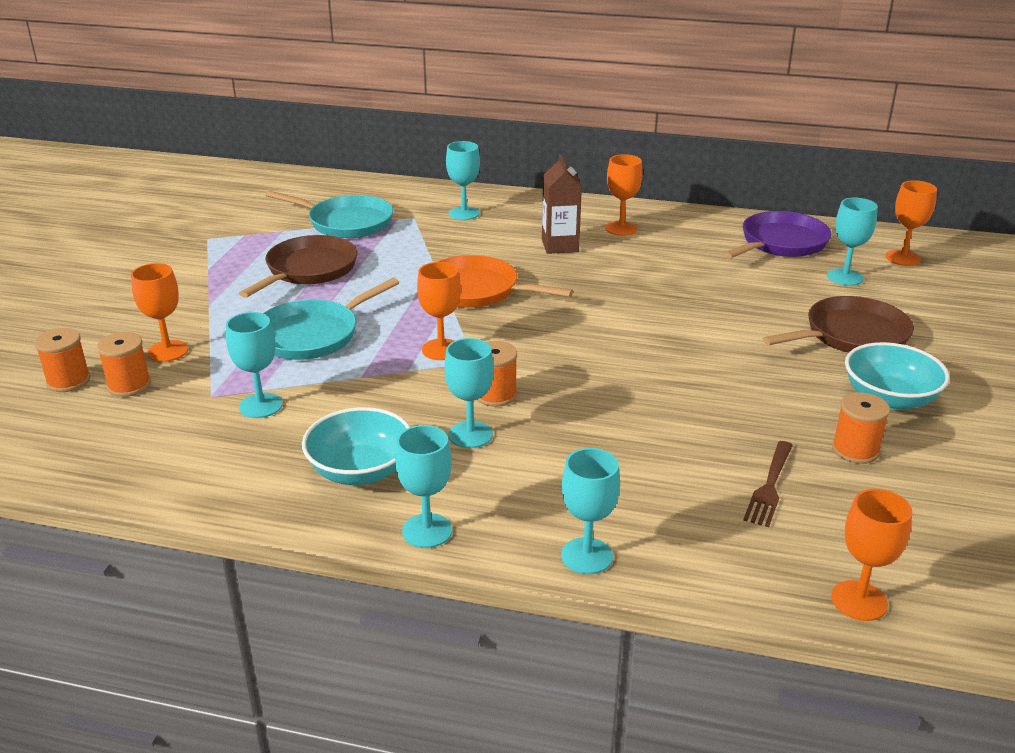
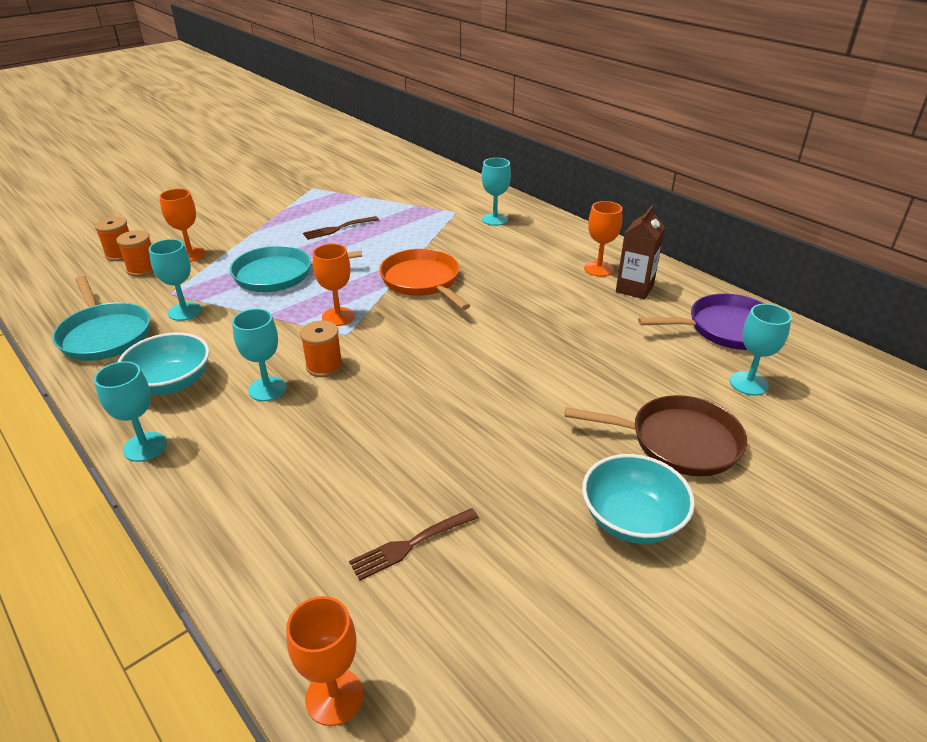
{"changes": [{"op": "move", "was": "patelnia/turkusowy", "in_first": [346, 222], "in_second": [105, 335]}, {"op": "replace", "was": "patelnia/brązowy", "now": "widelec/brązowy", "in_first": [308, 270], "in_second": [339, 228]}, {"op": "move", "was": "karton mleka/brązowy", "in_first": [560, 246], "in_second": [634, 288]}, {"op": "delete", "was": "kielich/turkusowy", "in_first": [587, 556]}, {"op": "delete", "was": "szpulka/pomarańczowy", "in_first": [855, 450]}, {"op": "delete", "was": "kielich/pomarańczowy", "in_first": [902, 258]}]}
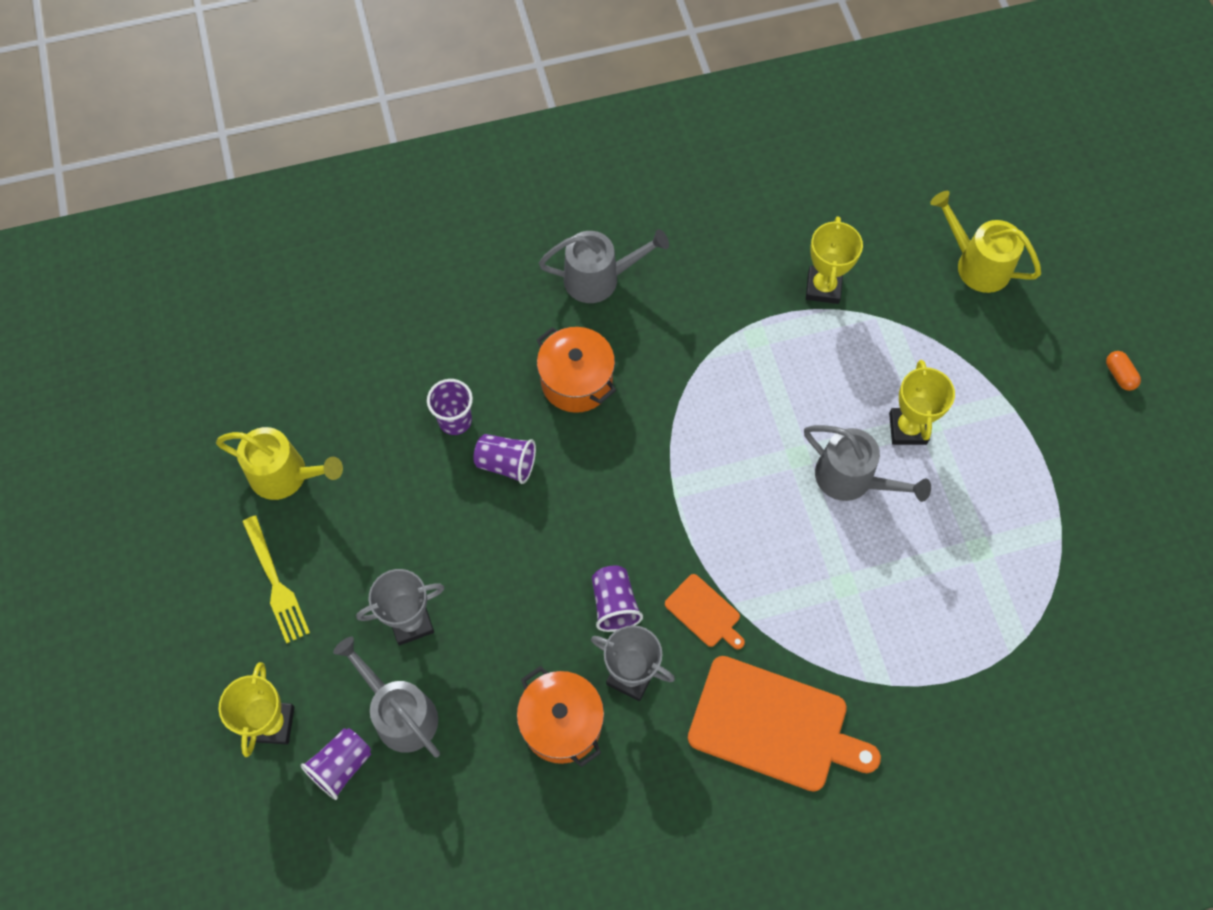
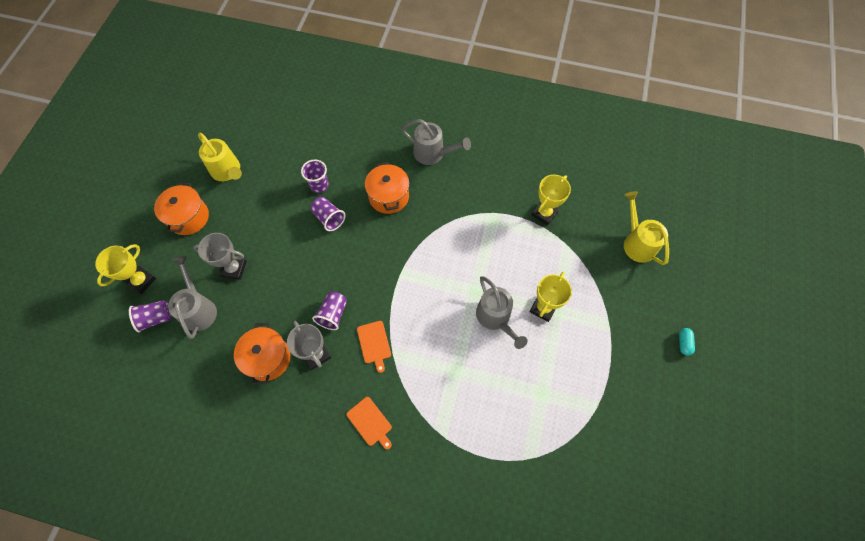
{"changes": [{"op": "replace", "was": "widelec/żółty", "now": "garnek/pomarańczowy", "in_first": [275, 583], "in_second": [188, 217]}, {"op": "resize", "was": "deska do krojenia/pomarańczowy", "in_first": [774, 725], "in_second": [370, 422], "ratio": 0.48}, {"op": "recolor", "was": "kapsułka/pomarańczowy", "now": "kapsułka/turkusowy", "in_first": [1119, 375], "in_second": [684, 343]}]}
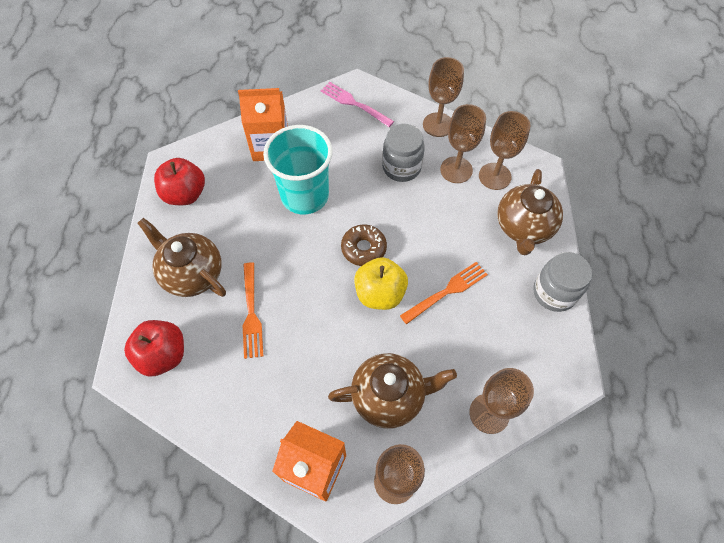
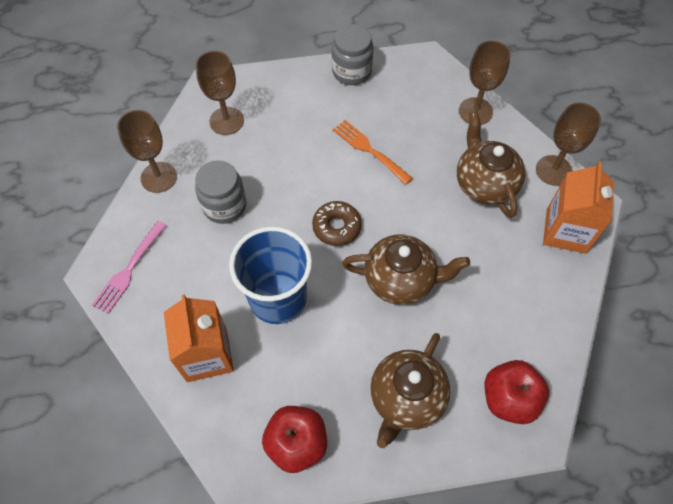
{"changes": [{"op": "recolor", "was": "szklanka/turkusowy", "now": "szklanka/niebieski", "in_first": [305, 196], "in_second": [278, 298]}, {"op": "move", "was": "imbryk/brązowy", "in_first": [523, 227], "in_second": [400, 280]}, {"op": "delete", "was": "widelec/pomarańczowy", "in_first": [251, 312]}, {"op": "delete", "was": "jabłko/żółty", "in_first": [380, 293]}, {"op": "delete", "was": "kielich/brązowy", "in_first": [456, 170]}]}
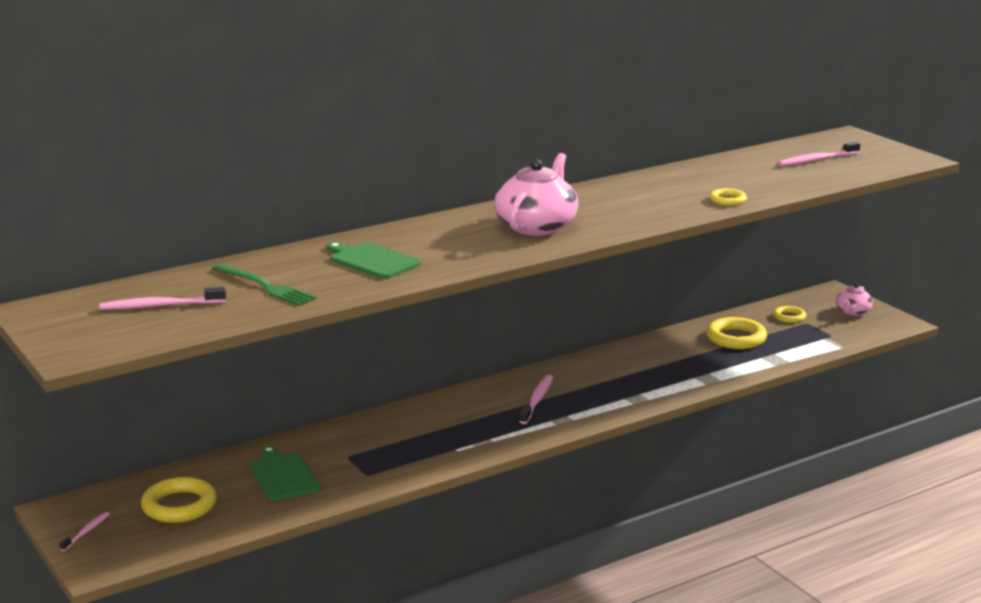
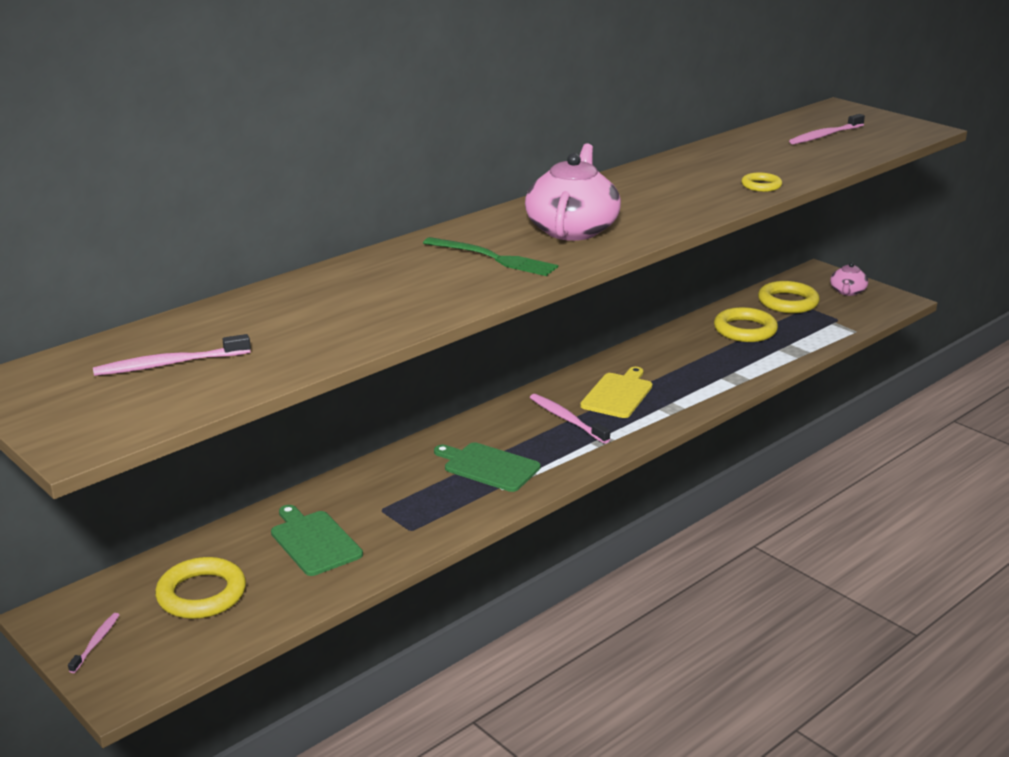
{"changes": [{"op": "move", "was": "widelec/zielony", "in_first": [265, 286], "in_second": [493, 258]}, {"op": "move", "was": "deska do krojenia/zielony", "in_first": [372, 260], "in_second": [488, 466]}, {"op": "rotate", "was": "szczoteczka do zębów/różowy", "in_first": [537, 400], "in_second": [567, 419], "clockwise": -45}, {"op": "insert", "now": "deska do krojenia/żółty", "in_second": [618, 394]}, {"op": "resize", "was": "pierścień/żółty", "in_first": [789, 317], "in_second": [788, 302], "ratio": 1.8}]}
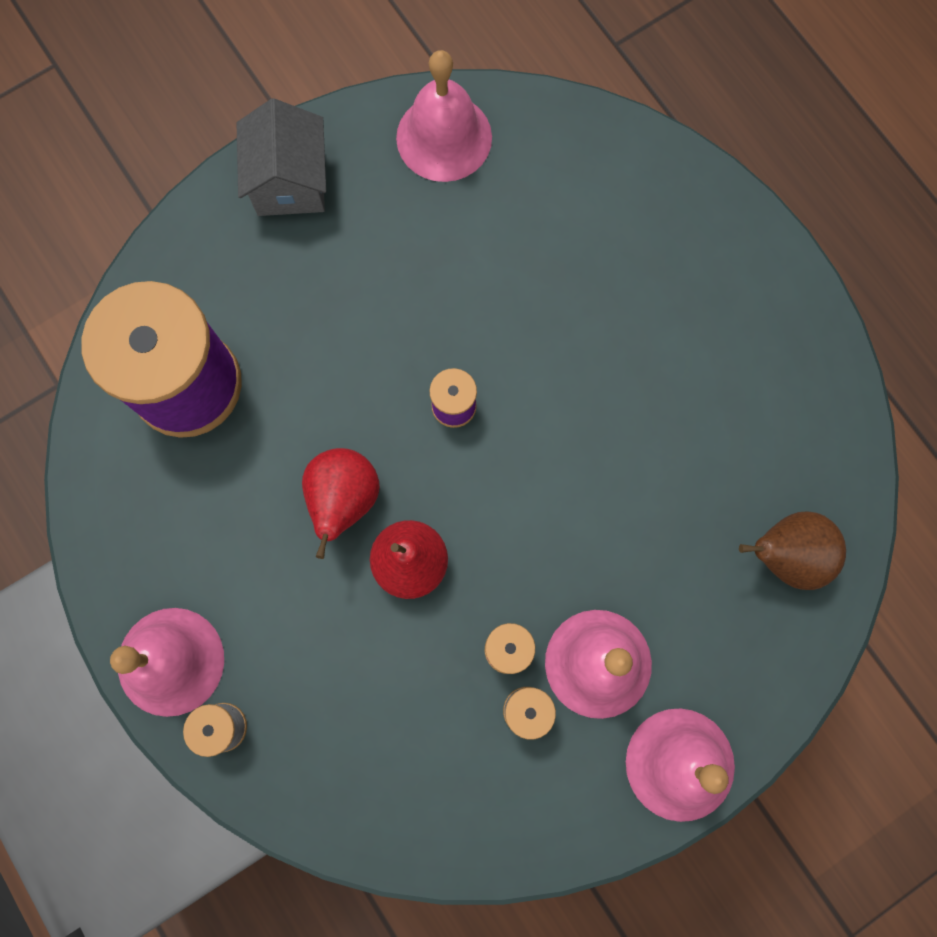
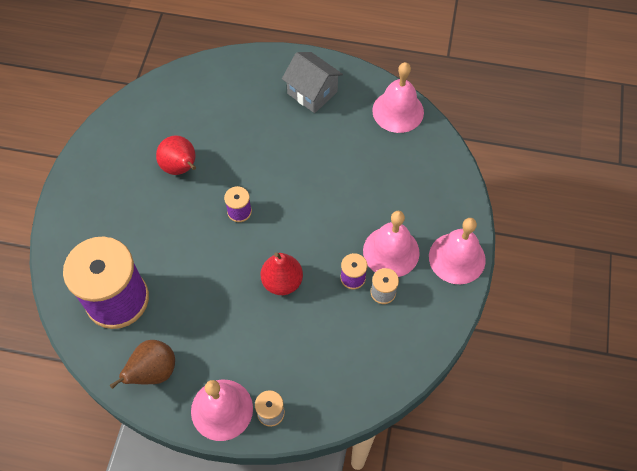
{"changes": [{"op": "move", "was": "gruszka/brązowy", "in_first": [785, 555], "in_second": [153, 371]}, {"op": "move", "was": "gruszka/czerwony", "in_first": [344, 499], "in_second": [181, 168]}, {"op": "move", "was": "domek/szary", "in_first": [290, 182], "in_second": [312, 92]}, {"op": "move", "was": "dzwonek/różowy", "in_first": [444, 137], "in_second": [398, 111]}]}
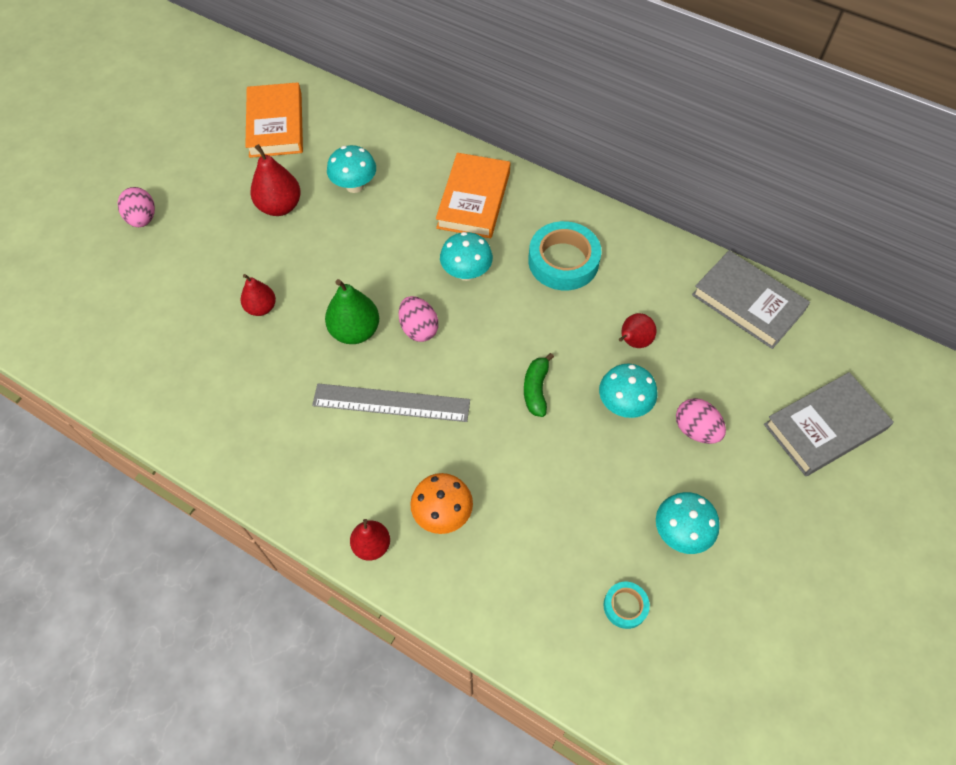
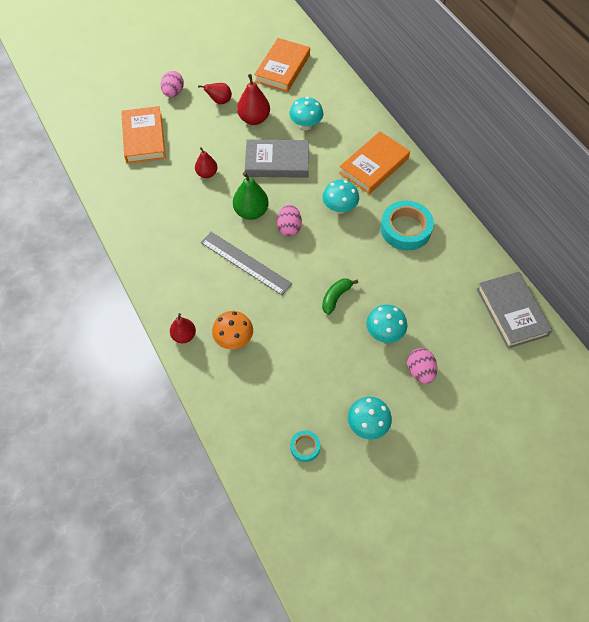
{"changes": [{"op": "insert", "now": "książka/pomarańczowy", "in_second": [144, 138]}, {"op": "move", "was": "gruszka/czerwony", "in_first": [633, 342], "in_second": [219, 101]}, {"op": "move", "was": "książka/szary", "in_first": [824, 427], "in_second": [277, 162]}]}
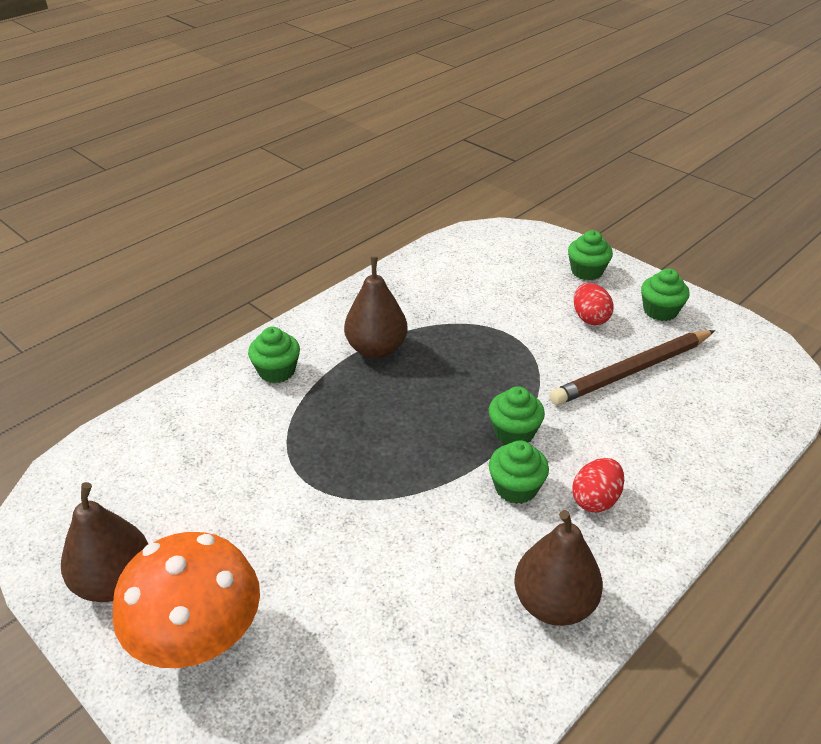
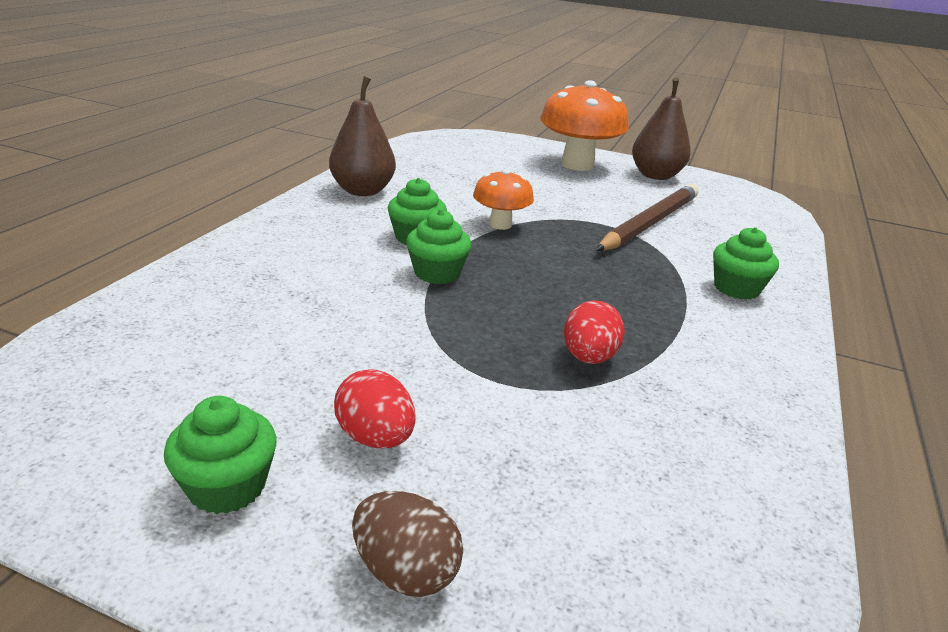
{"changes": [{"op": "replace", "was": "muffinka/zielony", "now": "jajko/brązowy", "in_first": [586, 271], "in_second": [405, 571]}, {"op": "insert", "now": "grzyb/pomarańczowy", "in_second": [500, 224]}, {"op": "move", "was": "jajko/czerwony", "in_first": [595, 499], "in_second": [588, 357]}, {"op": "move", "was": "ołówek/brązowy", "in_first": [632, 371], "in_second": [650, 223]}, {"op": "delete", "was": "gruszka/brązowy", "in_first": [376, 349]}]}
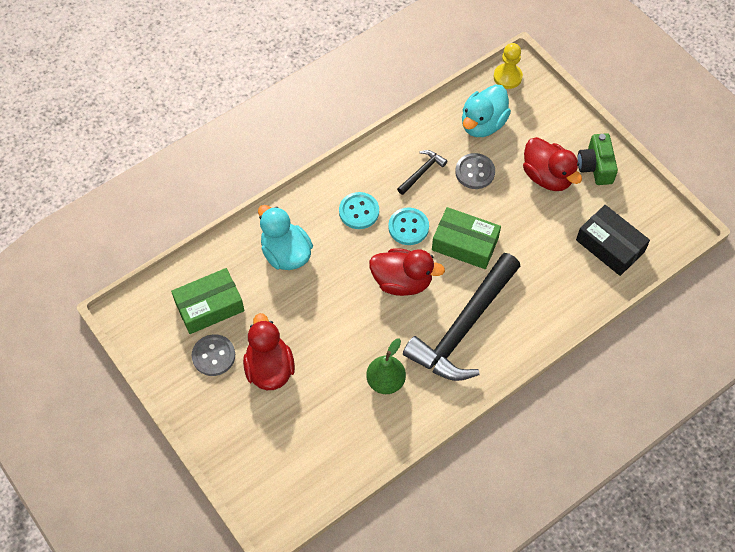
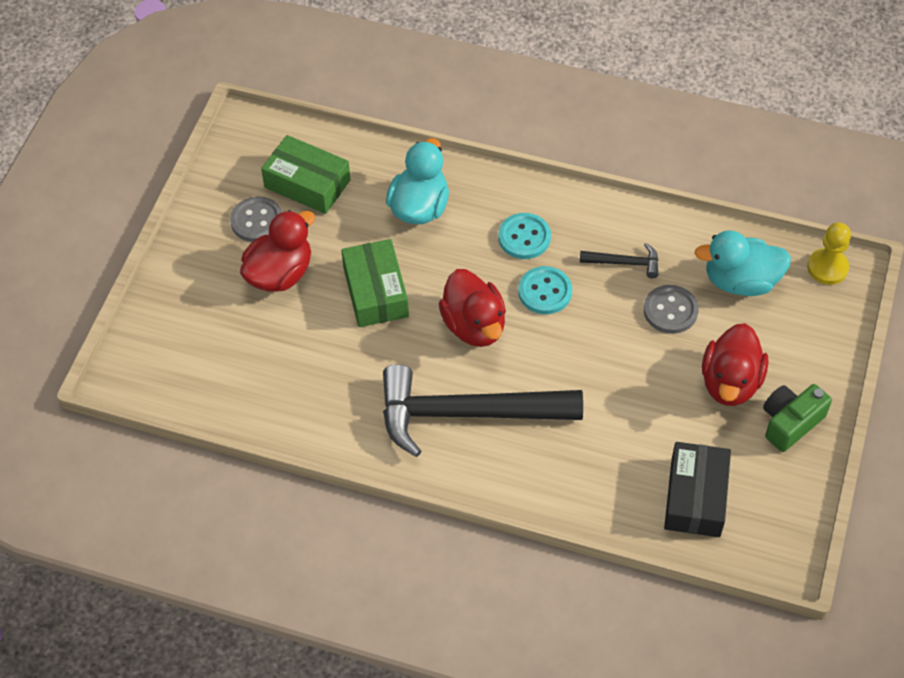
{"changes": [{"op": "move", "was": "pudełko/zielony", "in_first": [465, 244], "in_second": [375, 292]}, {"op": "delete", "was": "gruszka/zielony", "in_first": [385, 381]}]}
